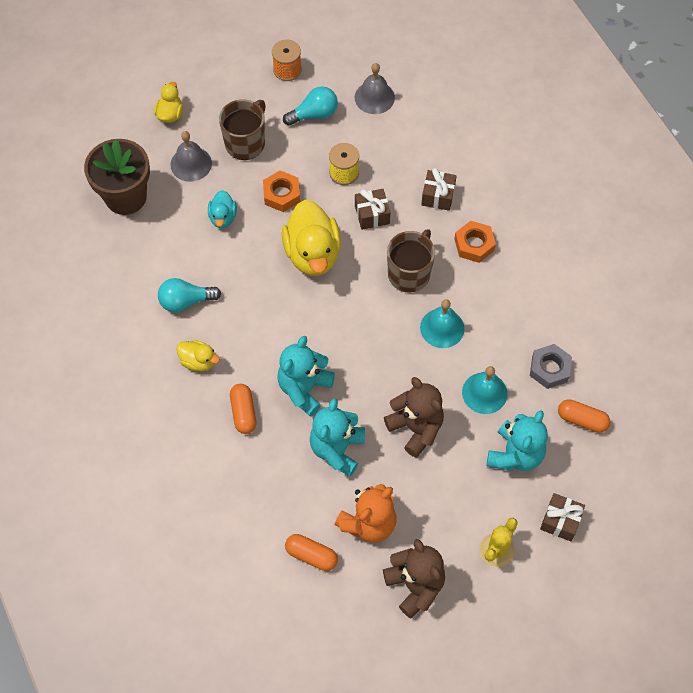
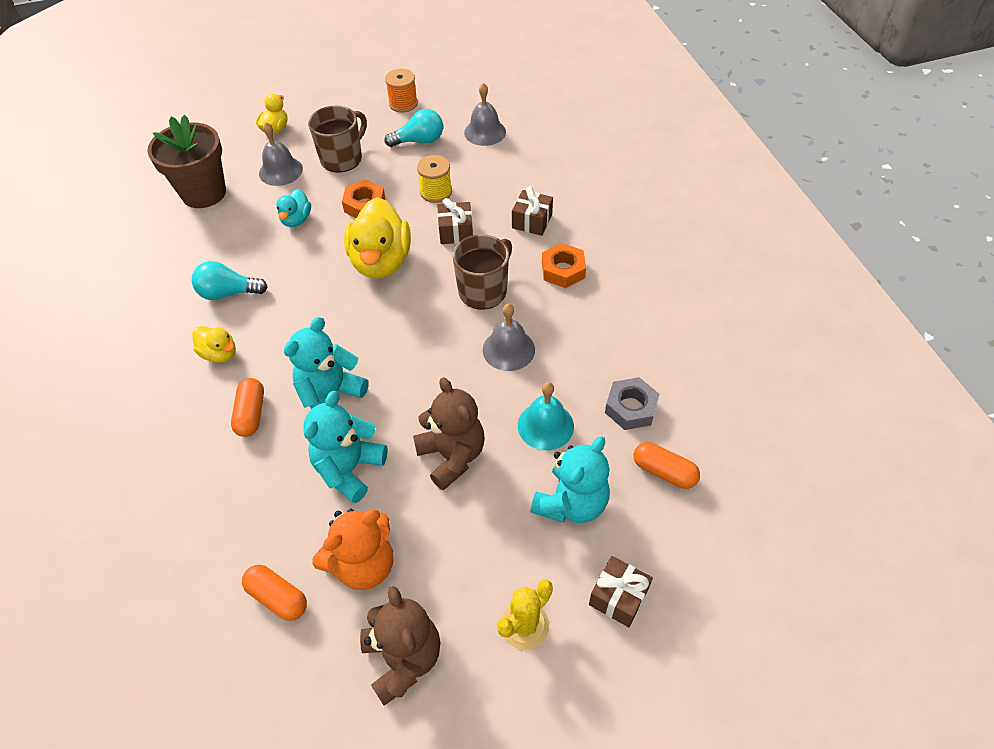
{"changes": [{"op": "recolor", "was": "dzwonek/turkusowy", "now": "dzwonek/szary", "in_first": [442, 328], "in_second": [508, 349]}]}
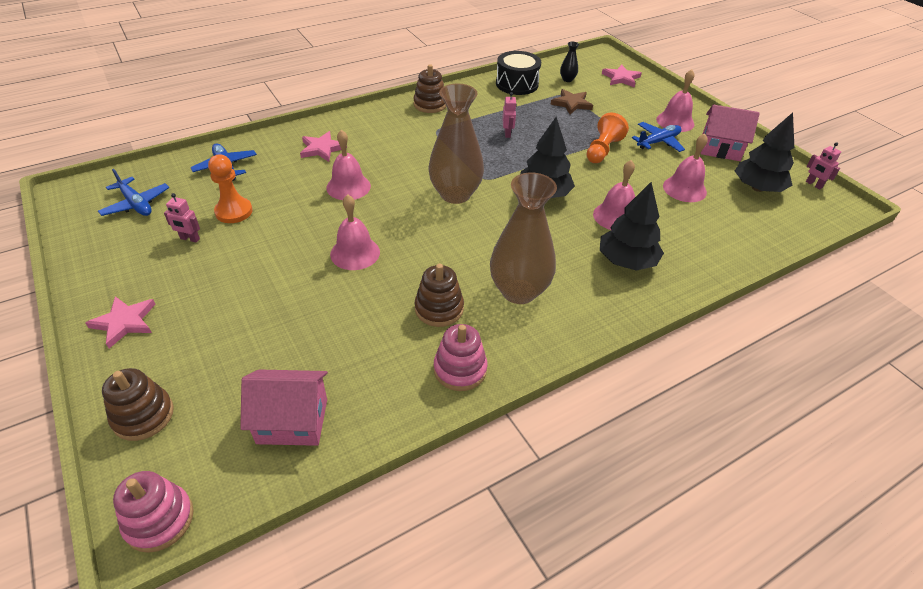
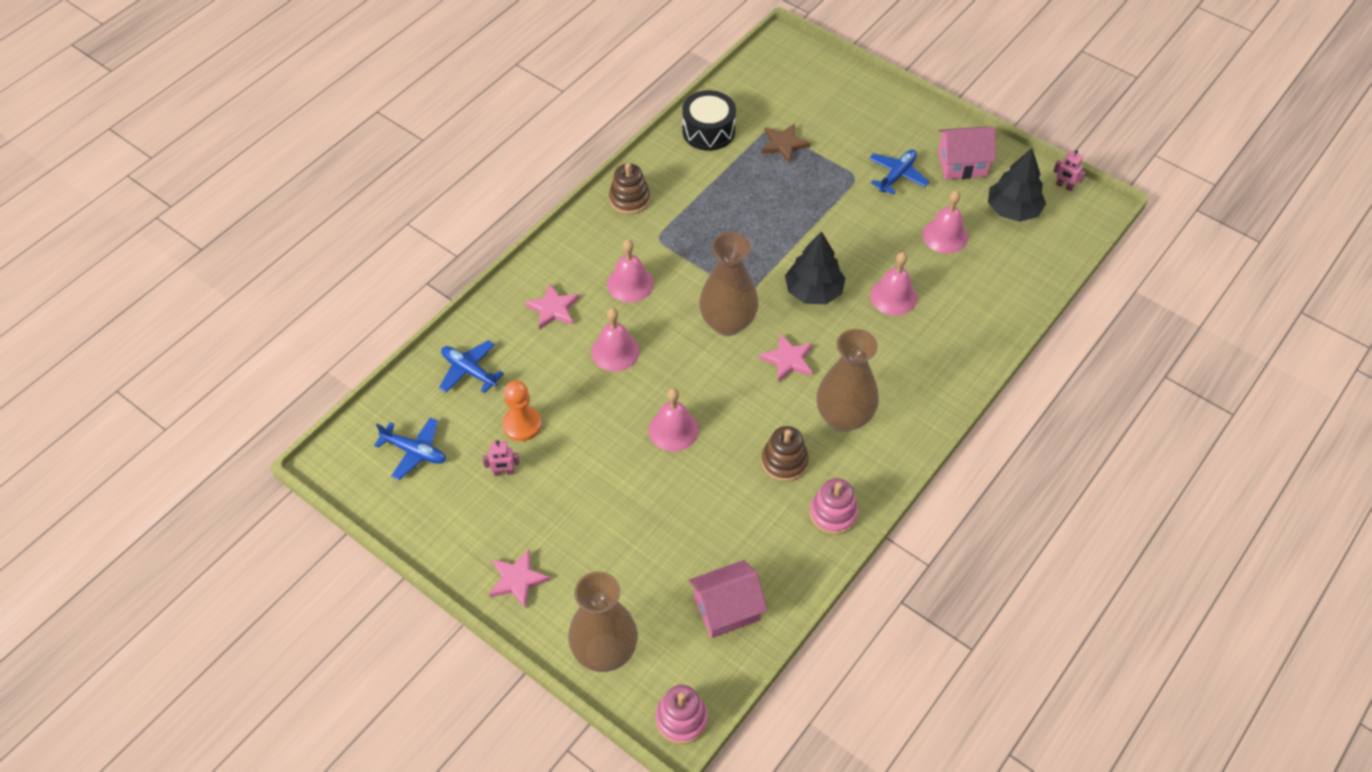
{"changes": [{"op": "replace", "was": "zabawka nakładanka/brązowy", "now": "wazon/brązowy", "in_first": [143, 416], "in_second": [604, 651]}, {"op": "move", "was": "dzwonek/różowy", "in_first": [675, 121], "in_second": [630, 283]}, {"op": "move", "was": "gwiazda/różowy", "in_first": [621, 78], "in_second": [788, 360]}, {"op": "delete", "was": "robot/różowy", "in_first": [507, 134]}, {"op": "delete", "was": "wazon/czarny", "in_first": [567, 79]}, {"op": "delete", "was": "pionek/pomarańczowy", "in_first": [602, 150]}, {"op": "delete", "was": "drzewko/czarny", "in_first": [626, 261]}]}
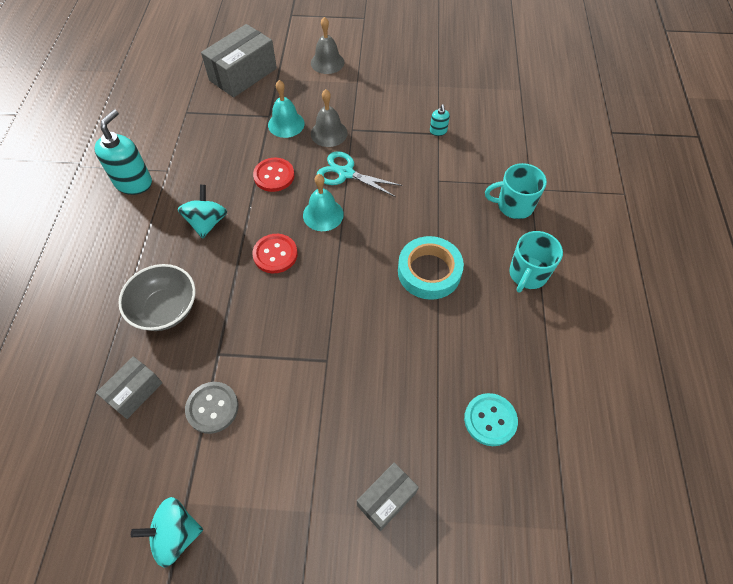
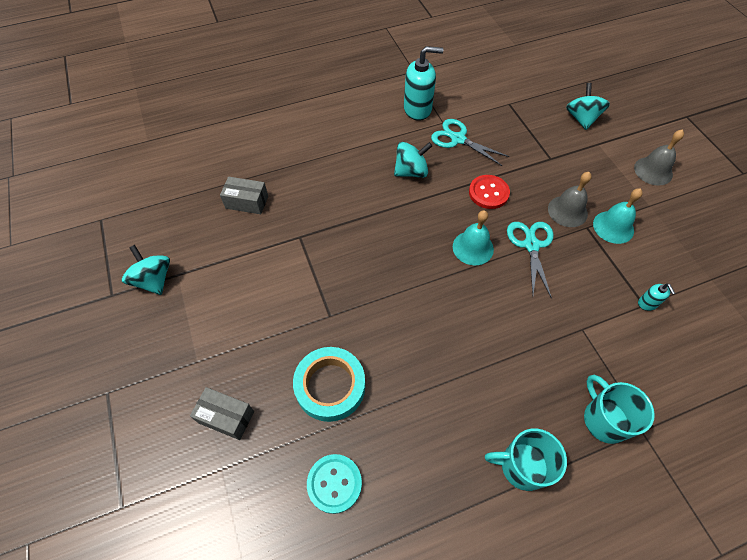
{"changes": [{"op": "move", "was": "taśma klejąca/turkusowy", "in_first": [429, 271], "in_second": [330, 386]}, {"op": "insert", "now": "nożyczki/turkusowy", "in_second": [458, 139]}, {"op": "replace", "was": "pudełko/szary", "now": "bączek/turkusowy", "in_first": [243, 74], "in_second": [581, 118]}, {"op": "move", "was": "dzwonek/turkusowy", "in_first": [286, 124], "in_second": [613, 227]}, {"op": "rotate", "was": "dozownik mydła/turkusowy", "in_first": [438, 131], "in_second": [647, 303], "clockwise": -75}, {"op": "delete", "was": "miska/szary", "in_first": [166, 309]}, {"op": "delete", "was": "guzik/szary", "in_first": [212, 408]}, {"op": "delete", "was": "guzik/czerwony", "in_first": [275, 254]}]}
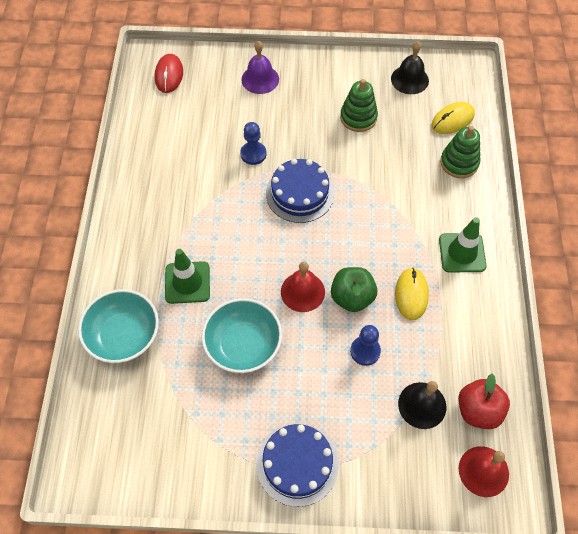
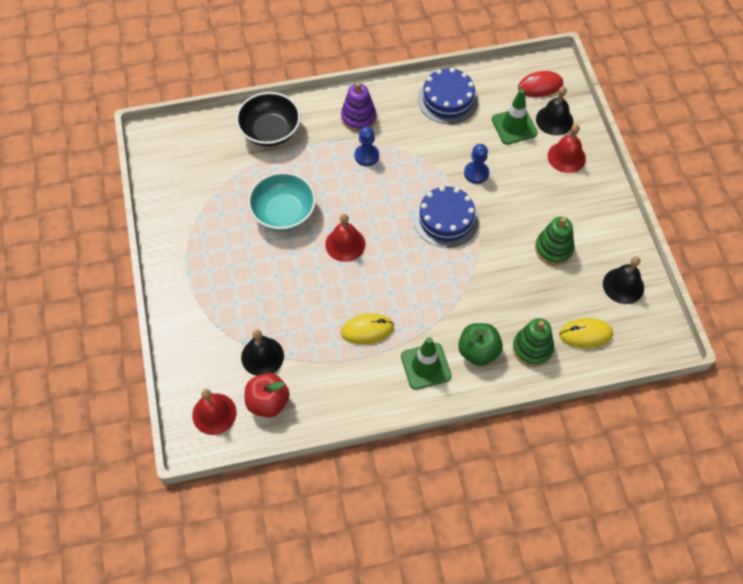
{"changes": [{"op": "recolor", "was": "miska/turkusowy", "now": "miska/czarny", "in_first": [124, 336], "in_second": [270, 131]}, {"op": "insert", "now": "zabawka nakładanka/fioletowy", "in_second": [358, 117]}, {"op": "move", "was": "pionek/niebieski", "in_first": [365, 351], "in_second": [366, 156]}, {"op": "move", "was": "tort/niebieski", "in_first": [297, 464], "in_second": [448, 99]}, {"op": "move", "was": "jabłko/zielony", "in_first": [352, 297], "in_second": [478, 351]}, {"op": "move", "was": "pachołek/zielony", "in_first": [187, 282], "in_second": [514, 126]}, {"op": "insert", "now": "dzwonek/czarny", "in_second": [554, 120]}, {"op": "recolor", "was": "dzwonek/fioletowy", "now": "dzwonek/czerwony", "in_first": [260, 79], "in_second": [566, 157]}, {"op": "rotate", "was": "myszka/żółty", "in_first": [452, 120], "in_second": [585, 334], "clockwise": -45}]}
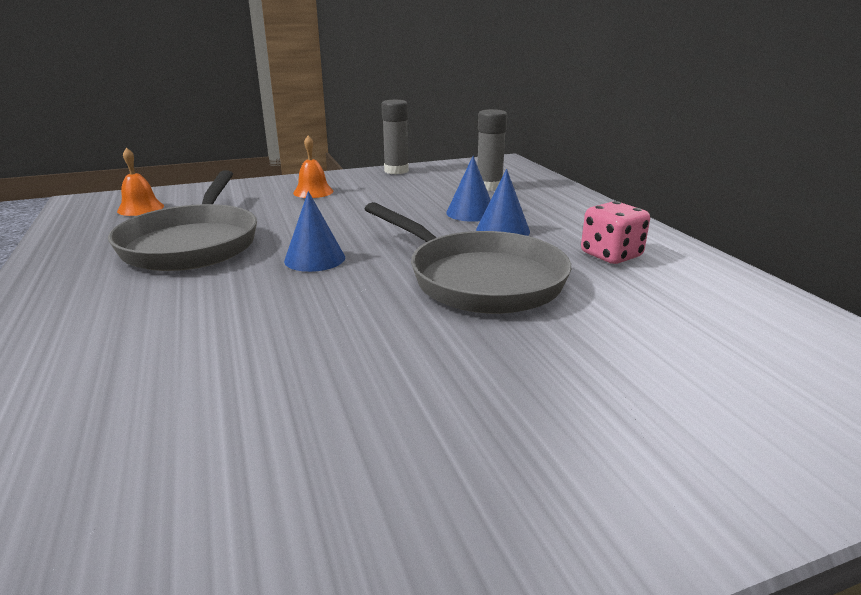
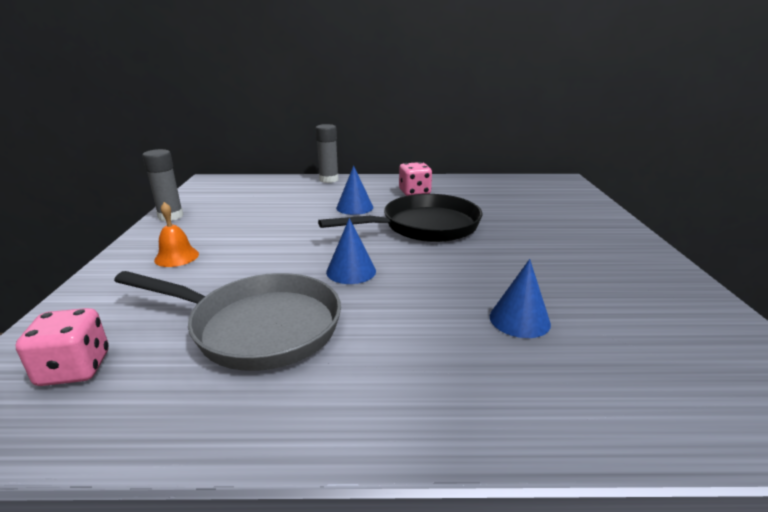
{"changes": [{"op": "replace", "was": "dzwonek/pomarańczowy", "now": "kostka do gry/różowy", "in_first": [140, 208], "in_second": [74, 369]}, {"op": "move", "was": "klej w sztyfcie/szary", "in_first": [489, 187], "in_second": [328, 179]}, {"op": "recolor", "was": "patelnia/szary", "now": "patelnia/czarny", "in_first": [478, 279], "in_second": [424, 227]}, {"op": "move", "was": "stożek/niebieski", "in_first": [471, 213], "in_second": [519, 320]}]}
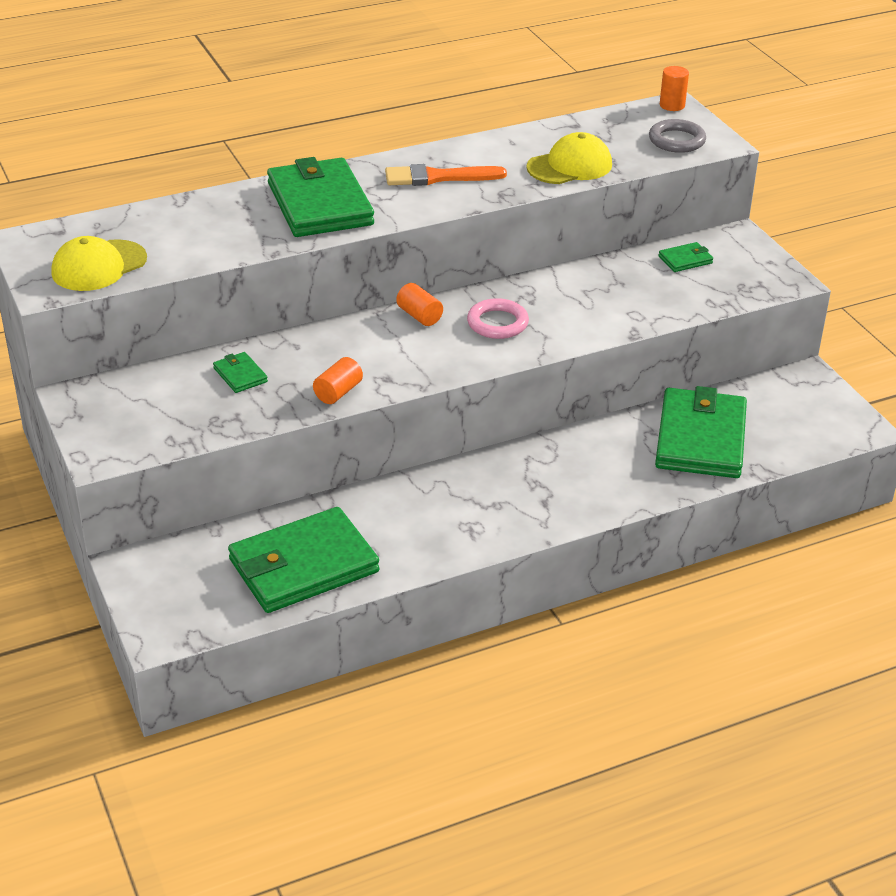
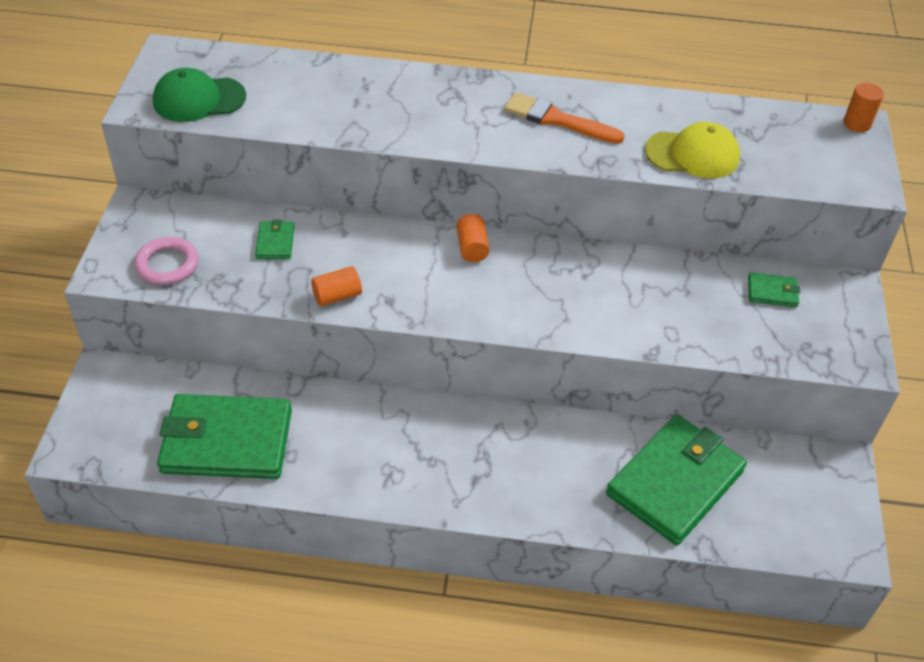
{"changes": [{"op": "move", "was": "pierścień/różowy", "in_first": [497, 323], "in_second": [167, 264]}, {"op": "recolor", "was": "czapka/żółty", "now": "czapka/zielony", "in_first": [99, 266], "in_second": [199, 99]}, {"op": "delete", "was": "portfel/zielony", "in_first": [320, 204]}, {"op": "delete", "was": "pierścień/szary", "in_first": [676, 140]}]}
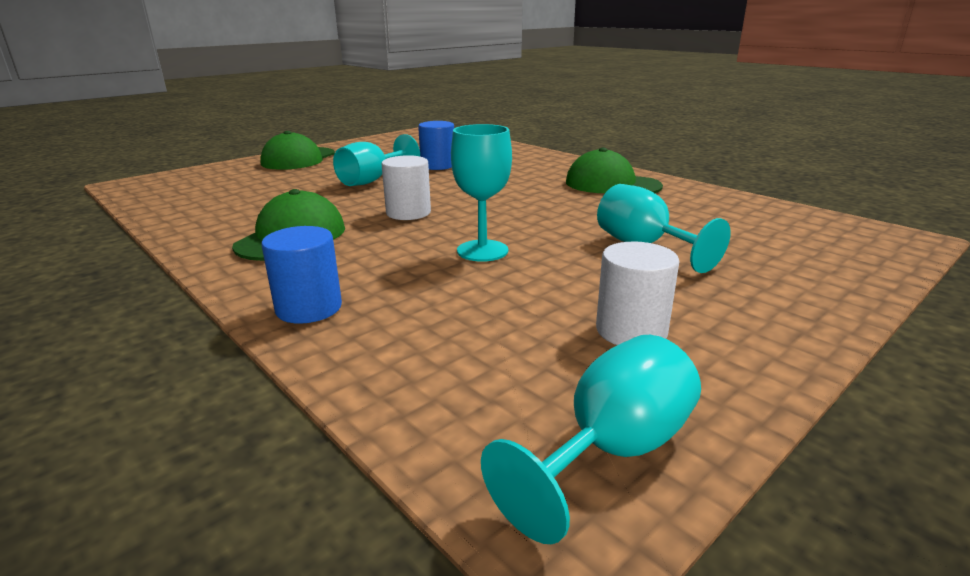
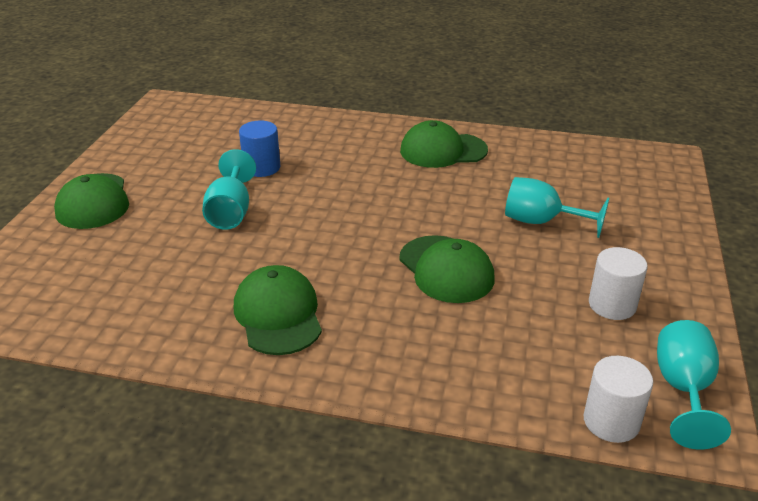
{"changes": [{"op": "replace", "was": "kielich/turkusowy", "now": "czapka/zielony", "in_first": [482, 251], "in_second": [446, 269]}, {"op": "move", "was": "walec/biały", "in_first": [408, 213], "in_second": [611, 421]}, {"op": "delete", "was": "walec/niebieski", "in_first": [309, 308]}]}
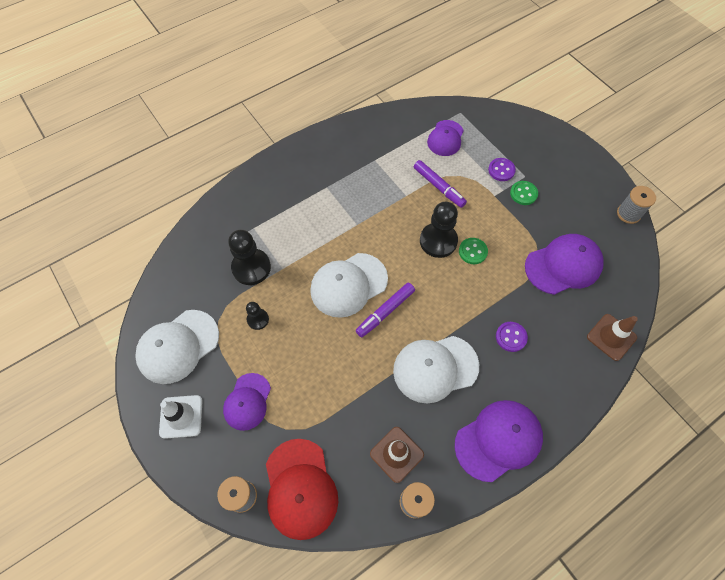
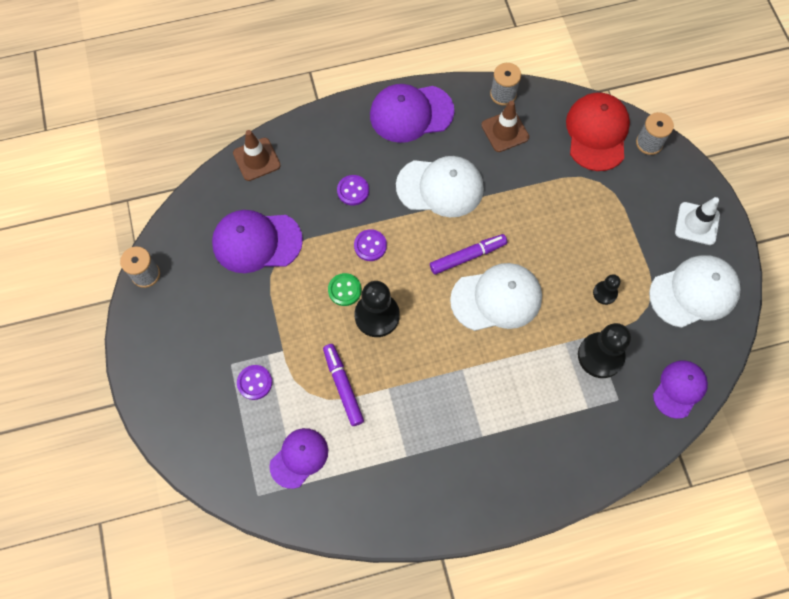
{"changes": [{"op": "insert", "now": "guzik/fioletowy", "in_second": [370, 246]}, {"op": "move", "was": "czapka/fioletowy", "in_first": [247, 401], "in_second": [679, 389]}, {"op": "delete", "was": "guzik/zielony", "in_first": [523, 193]}]}
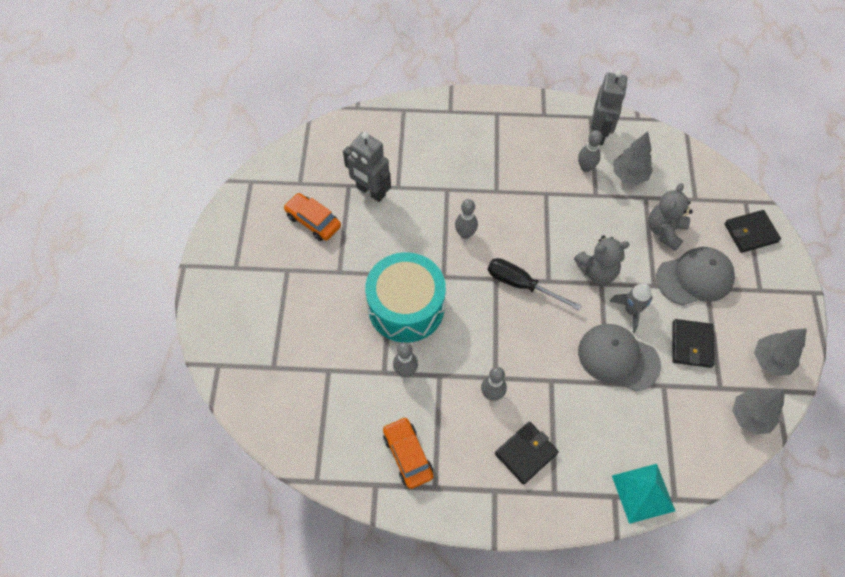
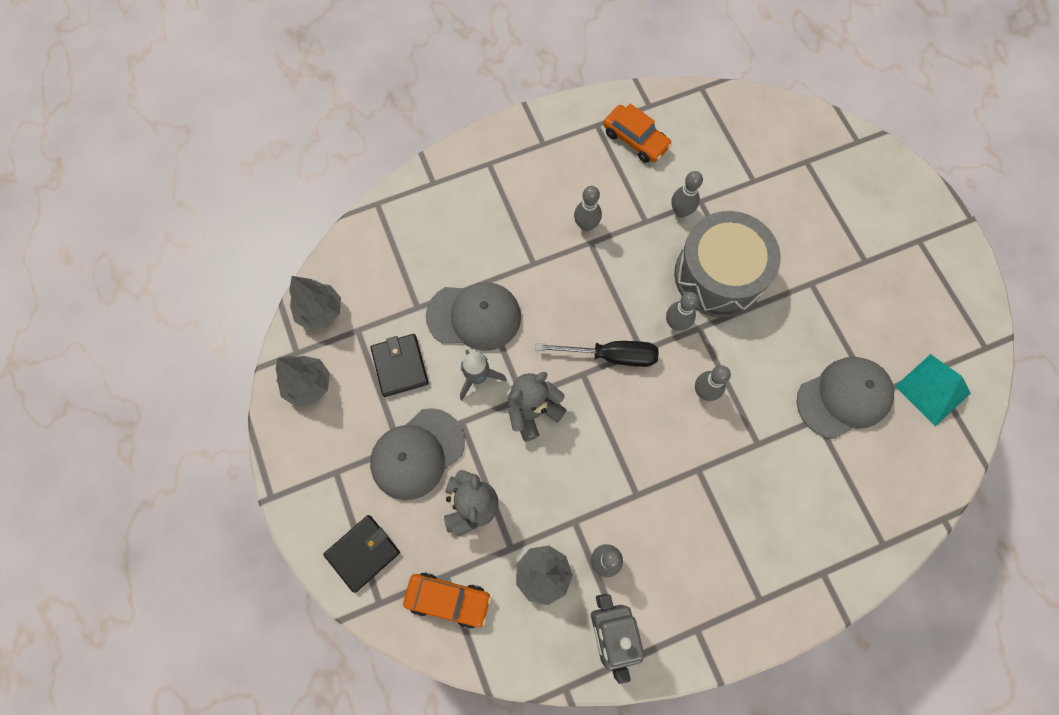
{"changes": [{"op": "move", "was": "samochód/pomarańczowy", "in_first": [313, 221], "in_second": [448, 599]}, {"op": "insert", "now": "kręgiel/szary", "in_second": [676, 323]}, {"op": "recolor", "was": "bęben/turkusowy", "now": "bęben/szary", "in_first": [406, 307], "in_second": [718, 275]}, {"op": "replace", "was": "robot/szary", "now": "czapka/szary", "in_first": [370, 192], "in_second": [844, 398]}, {"op": "move", "was": "piramida/turkusowy", "in_first": [643, 493], "in_second": [933, 389]}, {"op": "delete", "was": "portfel/czarny", "in_first": [526, 453]}]}
